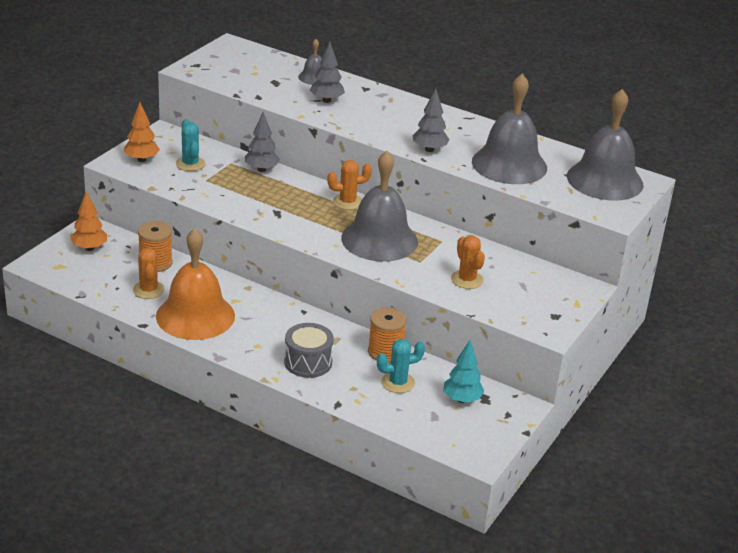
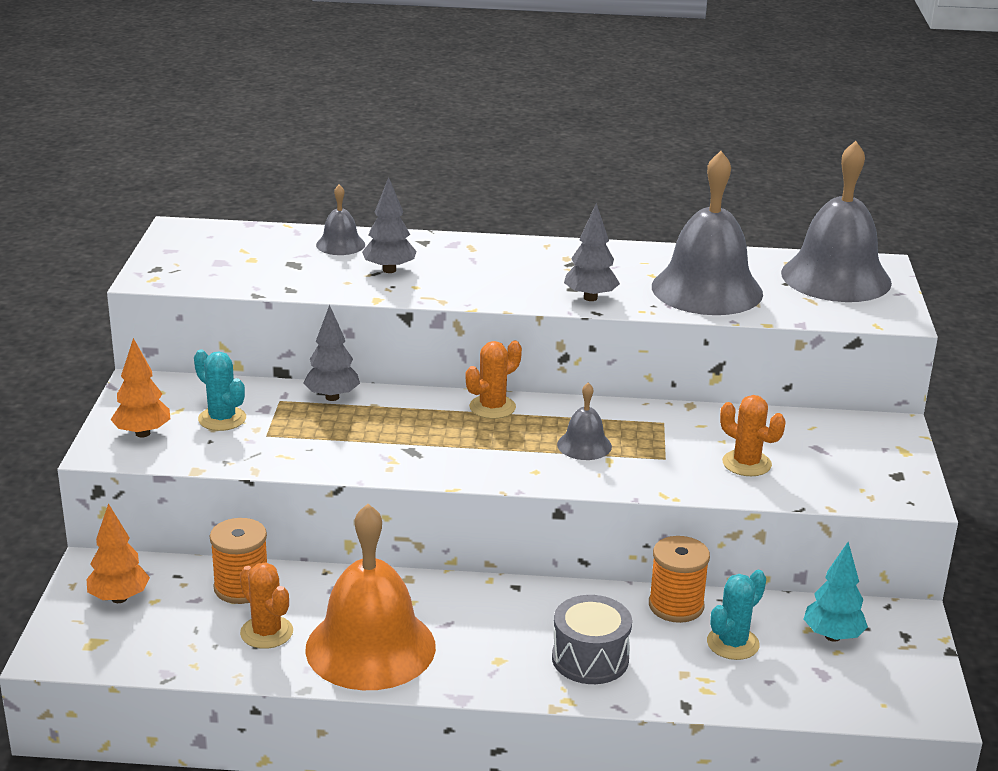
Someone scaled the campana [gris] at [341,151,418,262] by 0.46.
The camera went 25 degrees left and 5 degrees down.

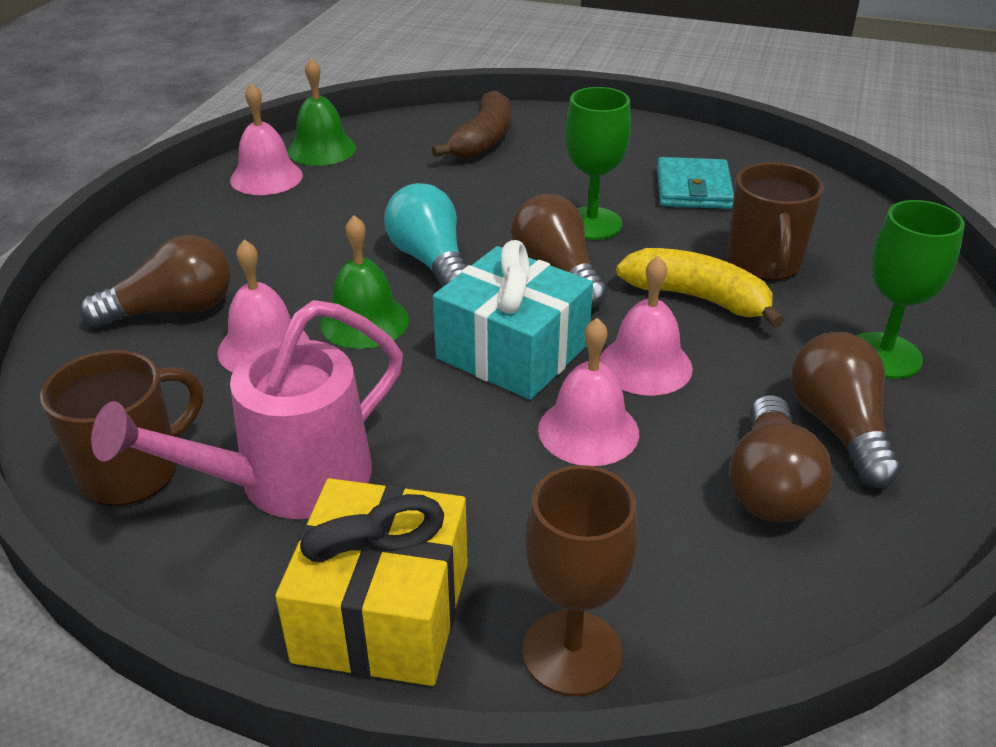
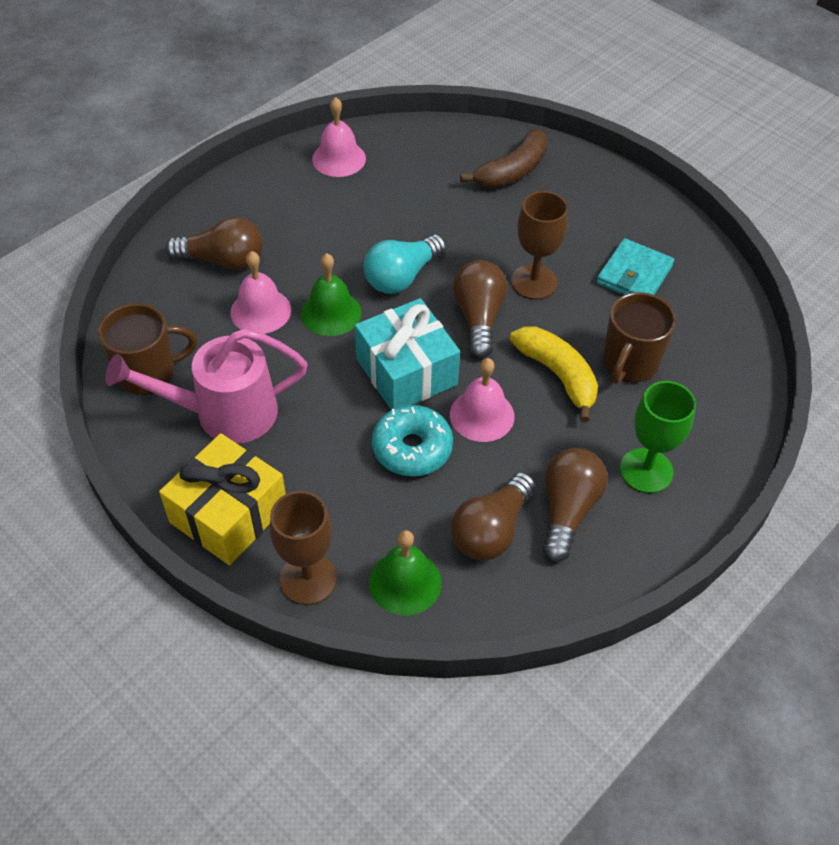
Someone carried the campana [verde] from [288,58,356,166] to [369,530,442,616].
Someone repainted the copa [verde] at [566,87,631,240], which became the copa [marrón] at [511,191,568,300].
Someone rotated the bombilla [turquesa] at [384,183,467,287] by 135 degrees counterclockwise.
Someone swapped the campana [rosa] at [538,318,639,466] for the rosquilla [turquesa] at [372,405,453,476].
The camera went 25 degrees right and 15 degrees up.

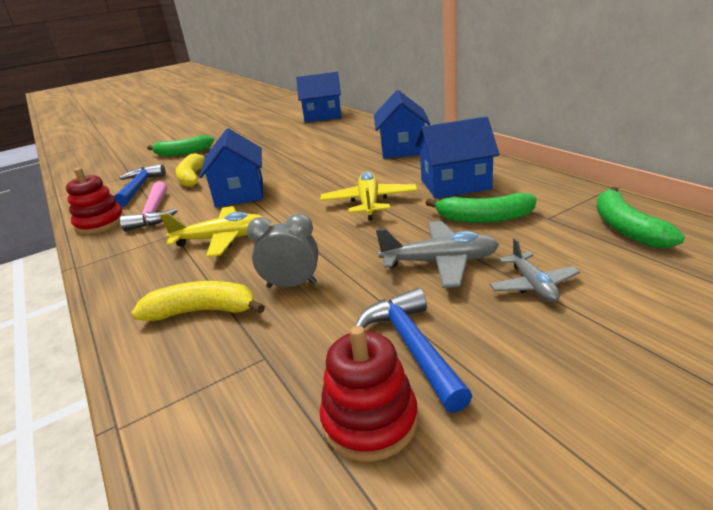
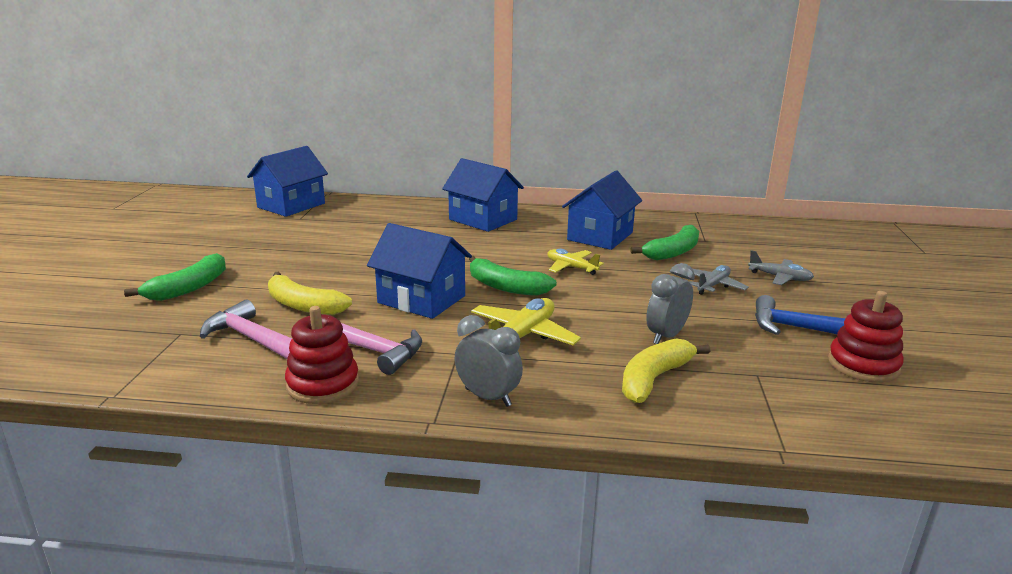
Someone repainted the martillo [azul] at [114,164,166,207], which became the martillo [rosa] at [200,299,292,359].
Someone scaled the avión [amarillo] at [320,171,417,220] by 0.65.
Someone carried the plátano [verde] from [596,186,685,248] to [469,256,557,295].
Someone scaled the avión [gris] at [376,221,499,288] by 0.65.
Someone put down the despertador [gris] at [455,315,523,407].
The camera went 55 degrees left and 5 degrees down.

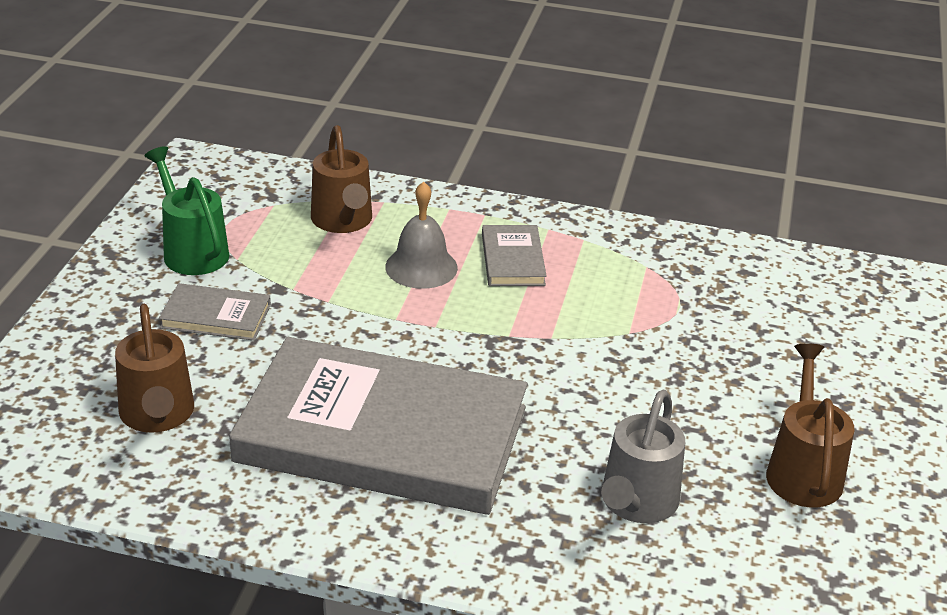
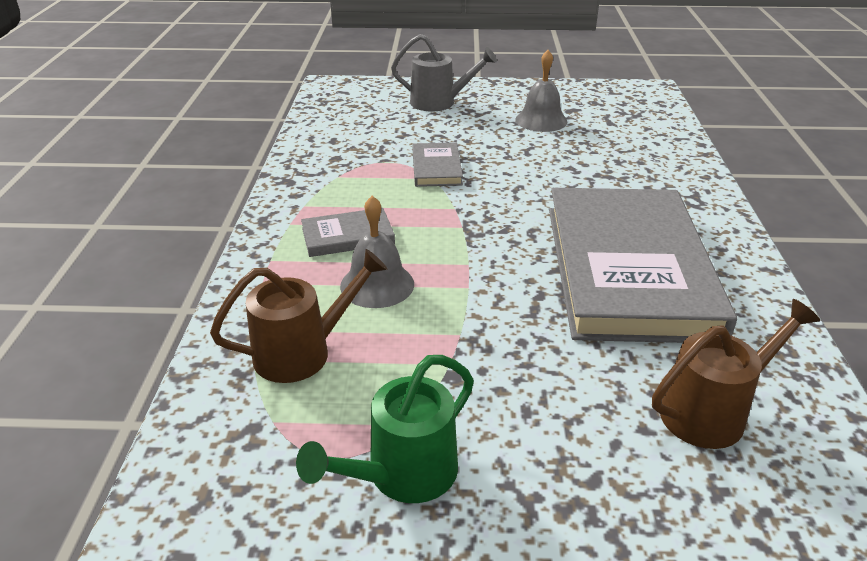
Someone carried the libro [gris] from [159,283,271,341] to [413,142,463,187].
Someone swapped the regadera [marrón] at [766,344,854,507] for the campana [gris] at [515,50,567,132].
Someone carried the regadera [gris] from [601,390,685,523] to [391,34,497,112].
The camera went 100 degrees left and 0 degrees up.

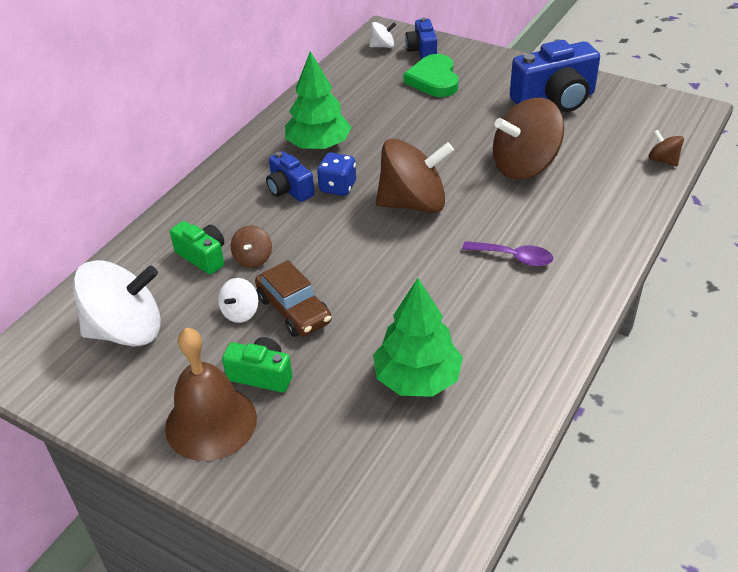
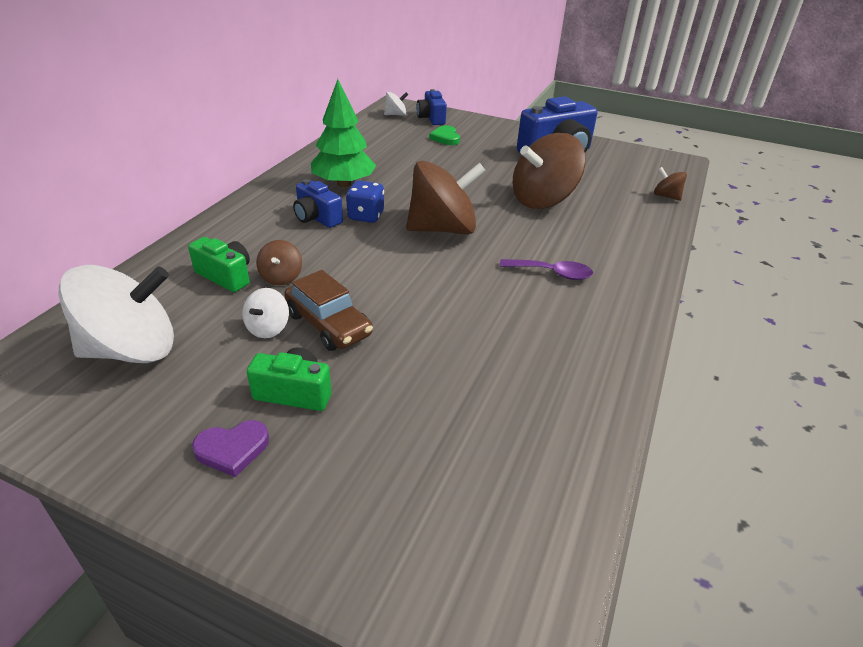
Someone scaled the corazón [verde] at [403,54,459,97] by 0.61.
Someone took away the árbol [verde] at [373,278,463,397].
Someone swapped the campana [marrón] at [165,328,257,461] for the corazón [morado] at [192,420,269,477].
The camera went 10 degrees left and 5 degrees down.

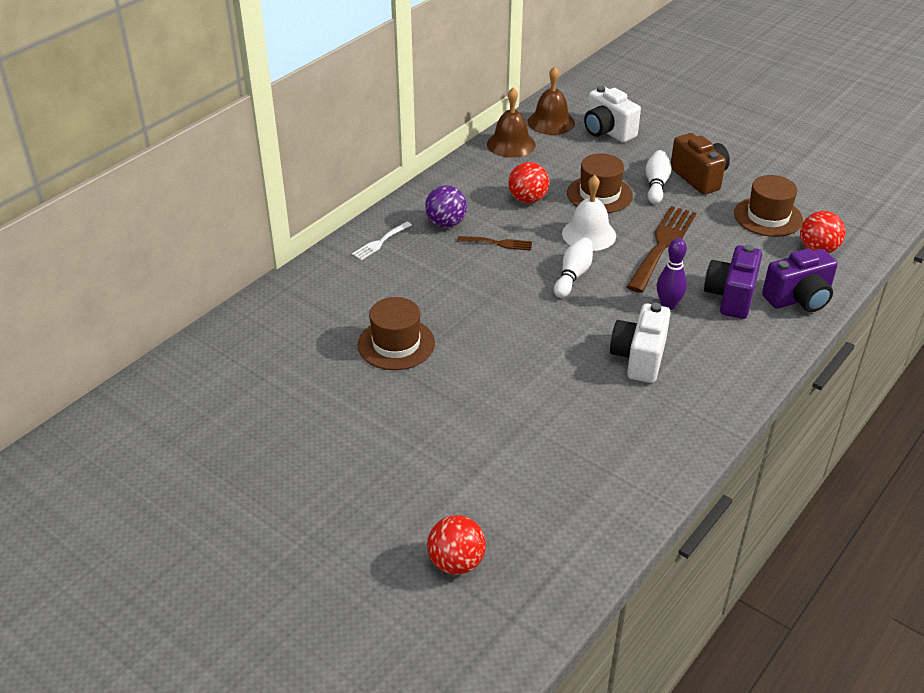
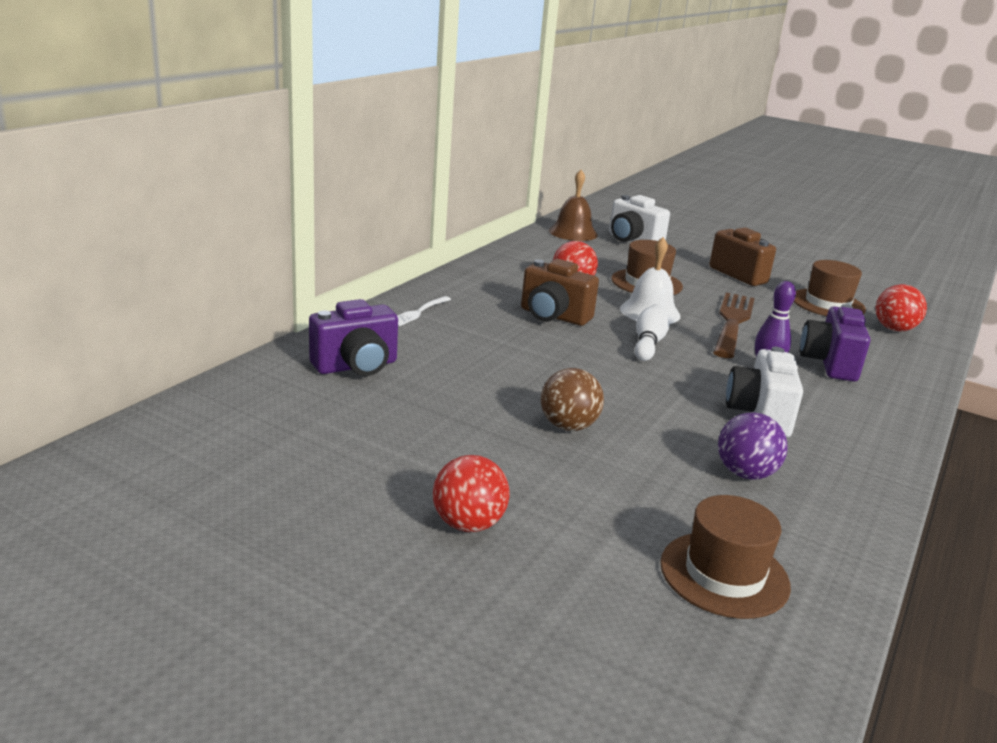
Someone took away the campana [marrón] at [487,88,536,158].
Someone took away the bolo [blanco] at [646,150,672,204].
Someone carried the pelota [morado] from [425,185,467,228] to [718,412,788,480].
Someone swapped the tenedor [marrón] at [457,236,532,251] for the cámara [marrón] at [521,259,599,326].
Someone carried the cámara [morado] from [762,249,838,312] to [309,299,398,376].
Someone carried the sombrero [marrón] from [358,297,435,370] to [660,495,791,619].
Someone carried the pelota [rojo] from [427,515,486,575] to [433,455,510,532].
Someone put down the pelota [marrón] at [541,368,604,431].
The camera went 10 degrees left and 15 degrees down.

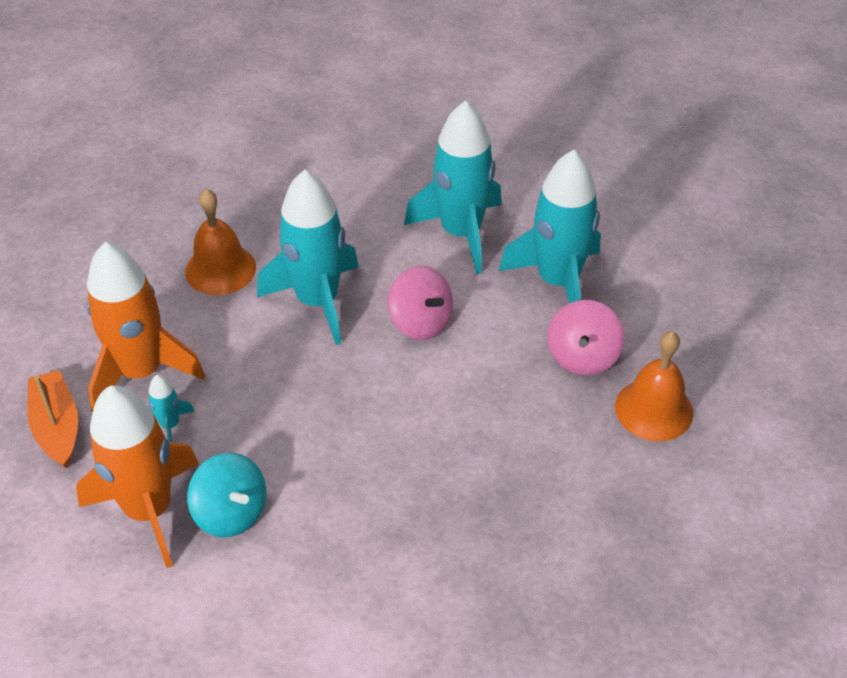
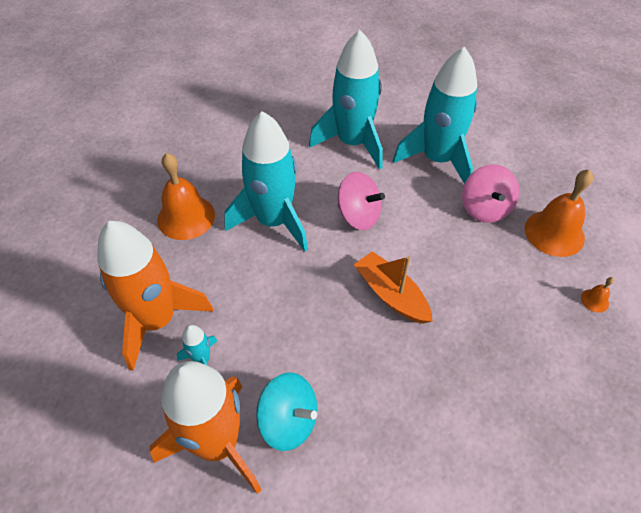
Someone carried the barco [naranja] from [27,370,78,468] to [354,251,433,324].
Someone put down the campana [naranja] at [581,277,614,313].
The camera went 20 degrees left and 5 degrees up.

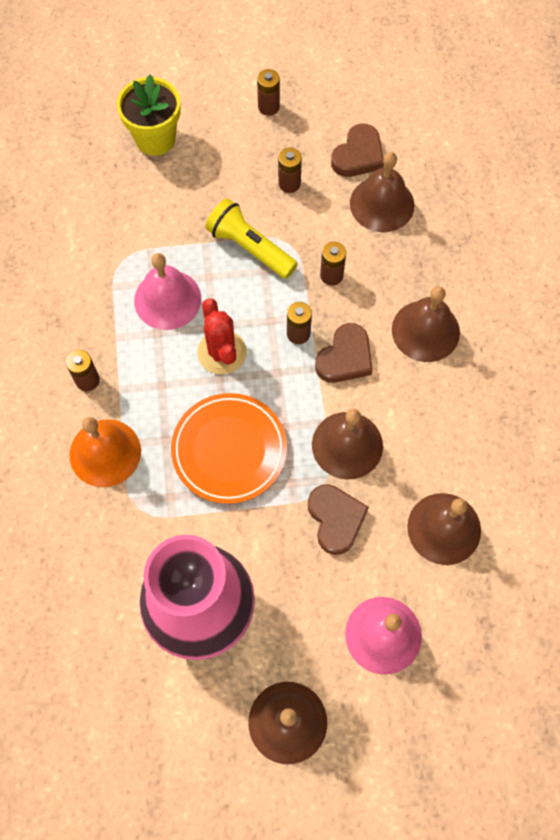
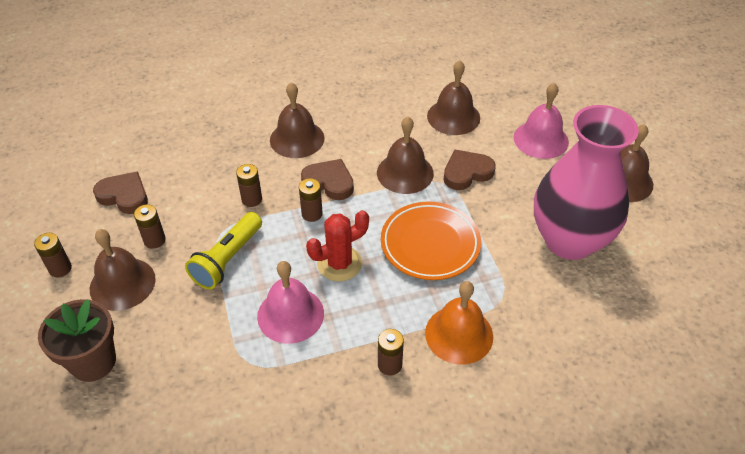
Someone repainted the maceta [amarillo] at [117,75,181,156], which became the maceta [marrón] at [38,299,116,382].
Someone carried the campana [marrón] from [350,152,414,232] to [90,229,156,311].
The camera went 100 degrees left and 20 degrees down.

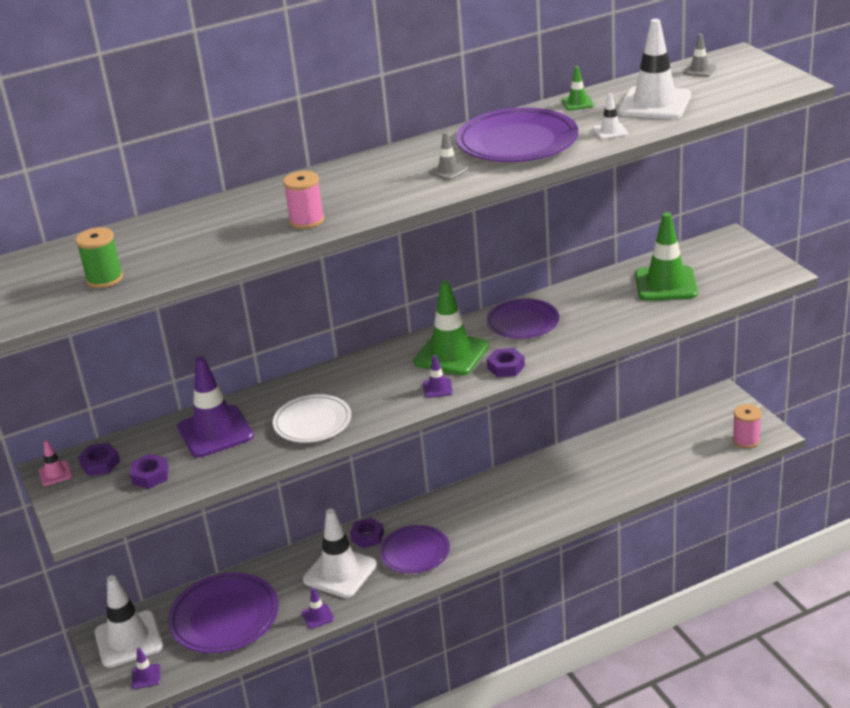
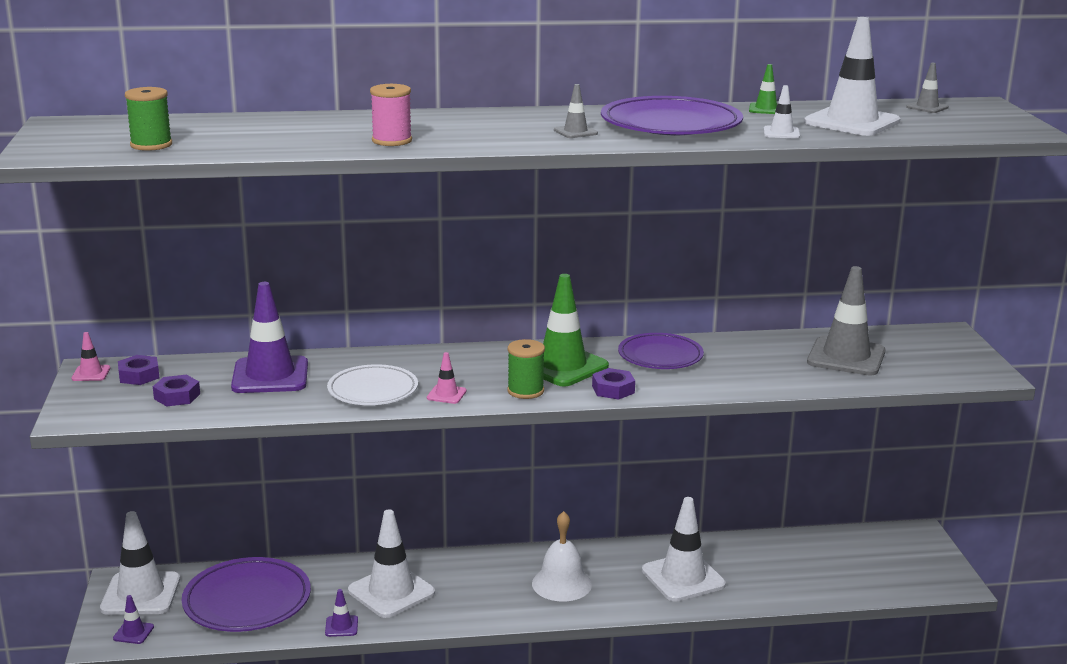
Someone repainted the cono de tráfico [verde] at [635,212,698,301], which became the cono de tráfico [gris] at [807,266,886,376].
Someone swapped the cono de tráfico [morado] at [423,355,453,398] for the carrete [verde] at [507,339,545,399].
Someone took away the carrete [rosa] at [732,404,762,449].
Someone took away the tuerca [morado] at [350,518,384,548].
Someone took away the plato [morado] at [379,525,450,573].
Someone put down the cono de tráfico [rosa] at [427,352,467,404].
Someone put down the cono de tráfico [blanco] at [642,497,726,602].
Someone put down the campana [blanco] at [532,511,592,601].
The camera went 15 degrees right and 10 degrees down.

